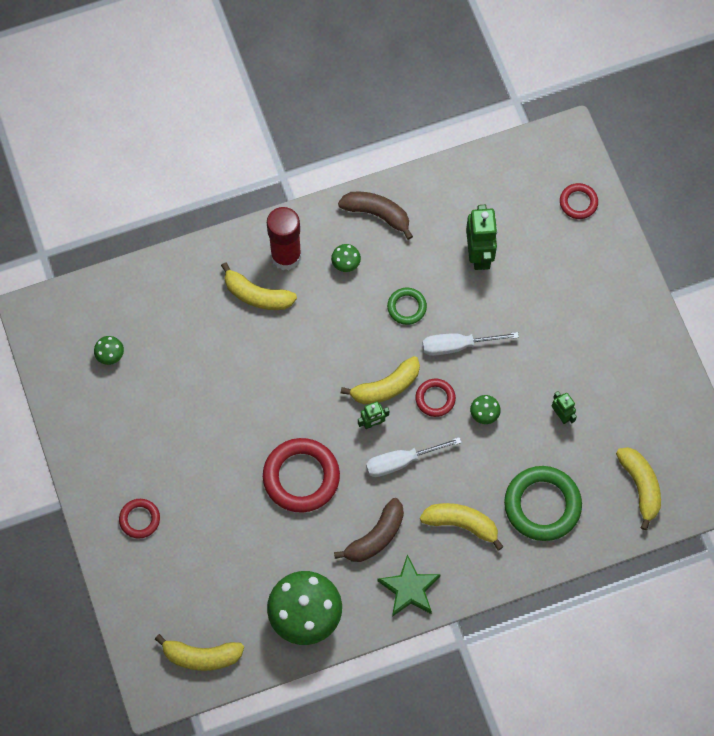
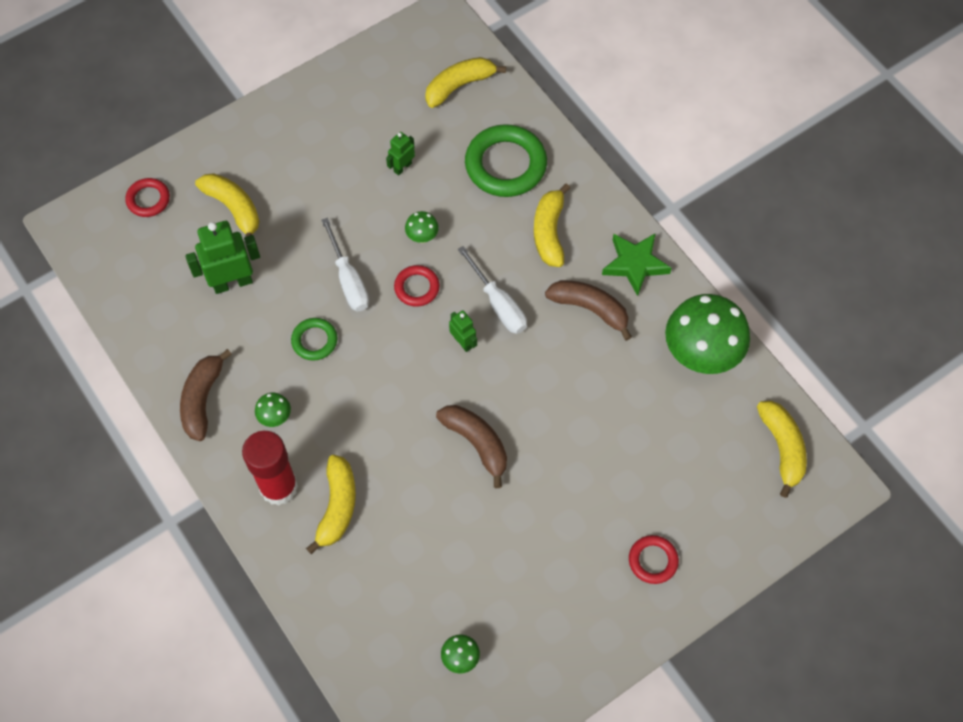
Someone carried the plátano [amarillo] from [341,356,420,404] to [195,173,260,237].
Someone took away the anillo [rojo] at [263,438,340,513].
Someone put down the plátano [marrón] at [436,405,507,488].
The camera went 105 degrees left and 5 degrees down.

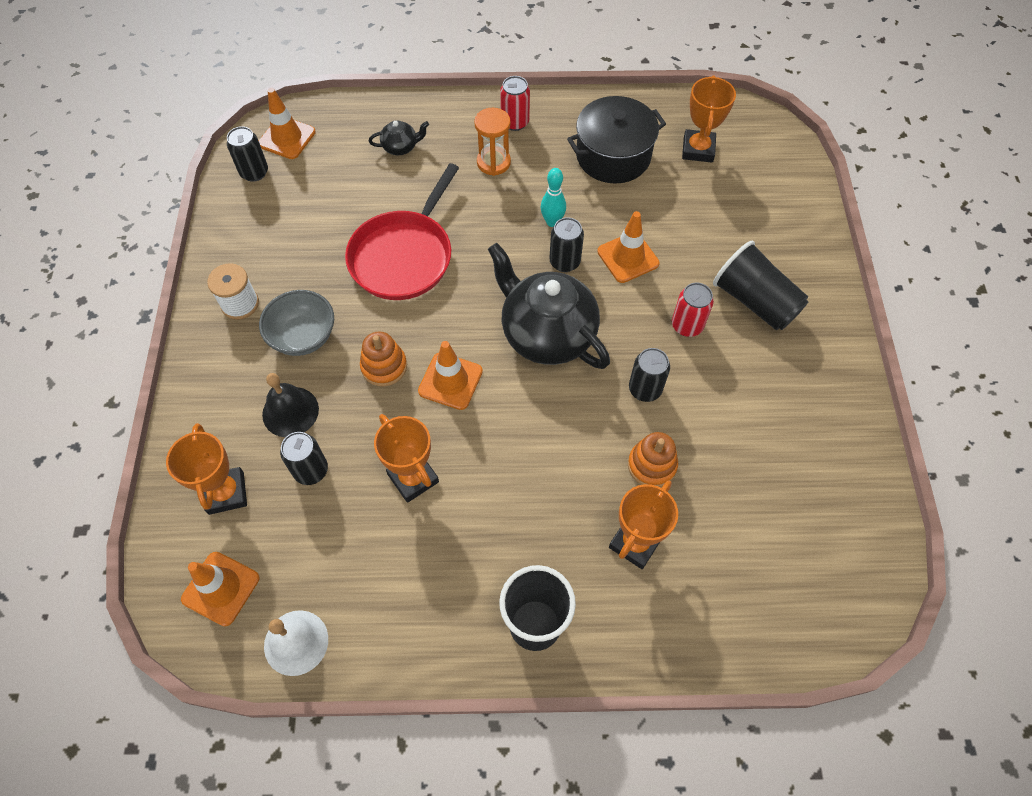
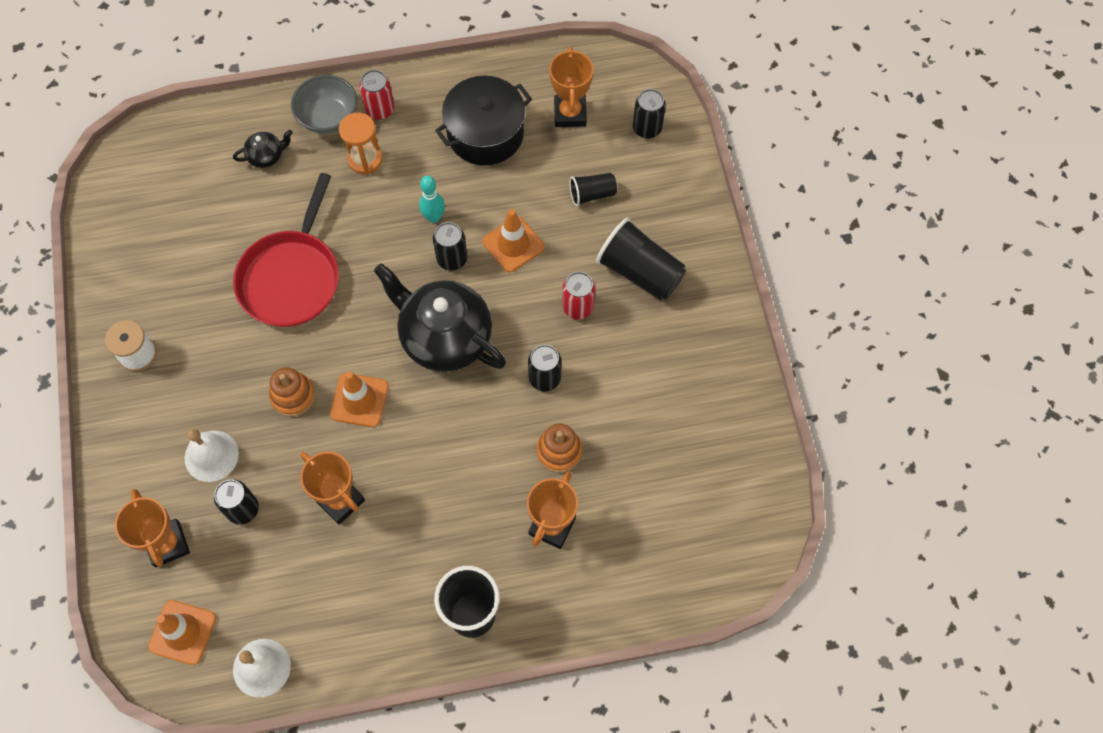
Someone took away the cono de tráfico [naranja] at [259,88,316,159].
Someone carried the lata [negro] from [227,126,268,182] to [633,89,666,139].
Someone carried the cuenco [gris] from [259,290,334,356] to [291,75,357,134].
Someone repainted the campana [negro] at [262,373,319,437], which became the campana [blanco] at [185,429,239,482].
Someone put down the vaso [negro] at [569,173,617,206].
The camera went 10 degrees left and 5 degrees up.

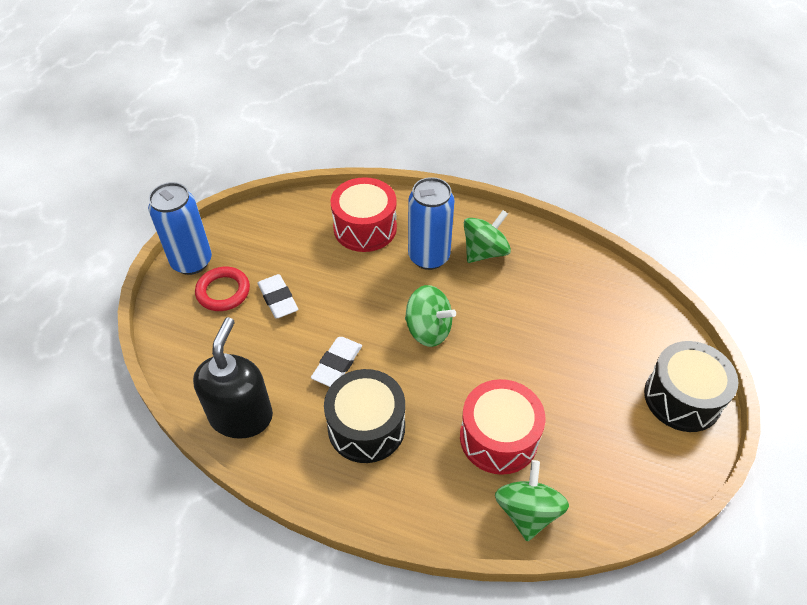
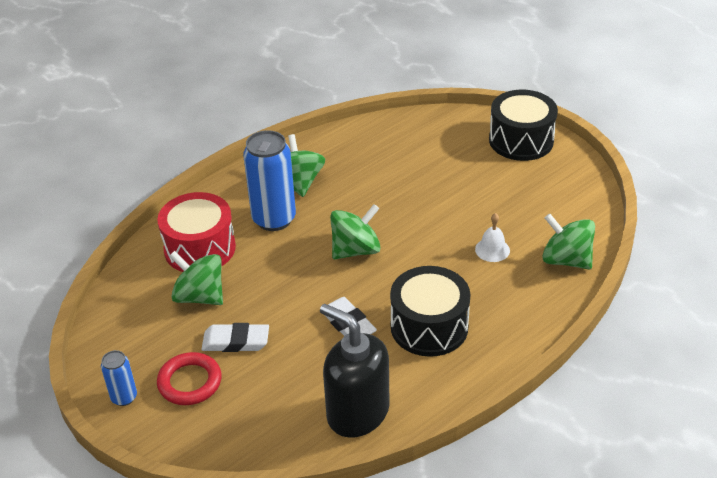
Someone scaled the lata [azul] at [148,182,212,275] by 0.51.
Someone swapped the tambor [rojo] at [460,379,546,475] for the campana [blanco] at [475,213,510,262].
Someone put down the peonza [verde] at [170,251,223,305].
The camera went 60 degrees left and 10 degrees down.

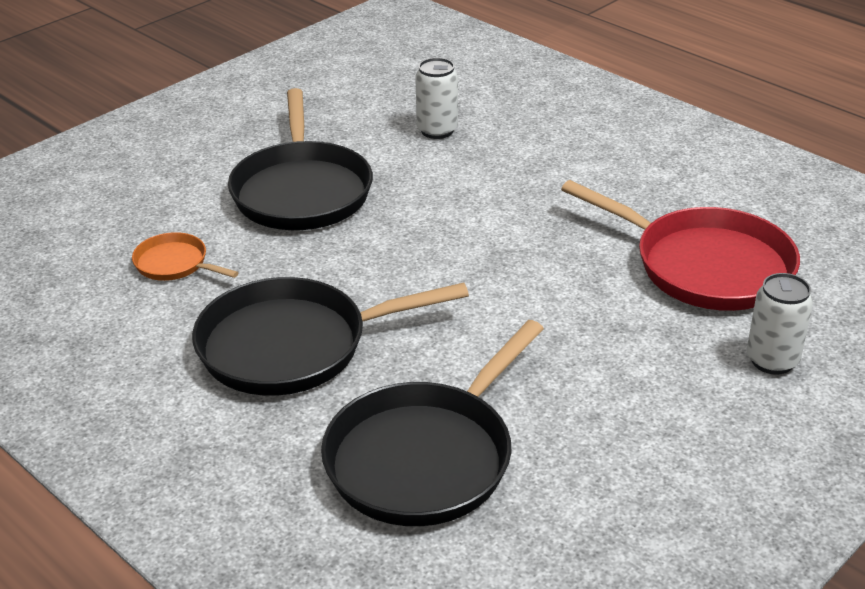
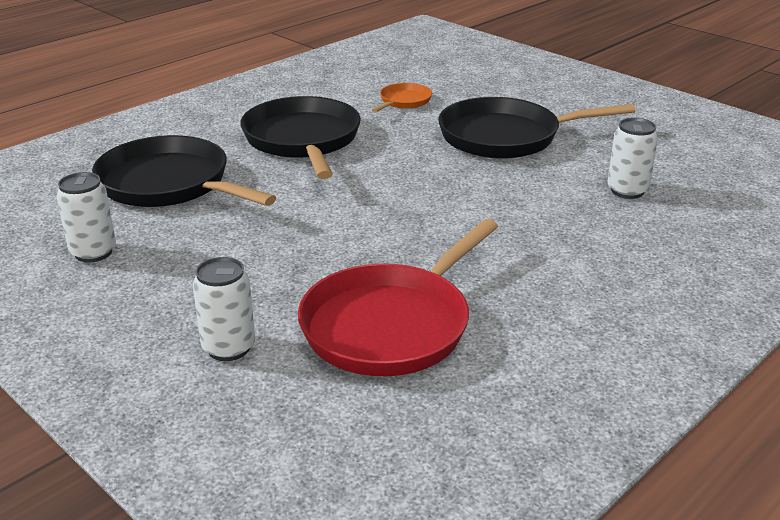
Someone put down the lata [blanco] at [57,172,116,263].
The camera went 90 degrees right and 5 degrees down.

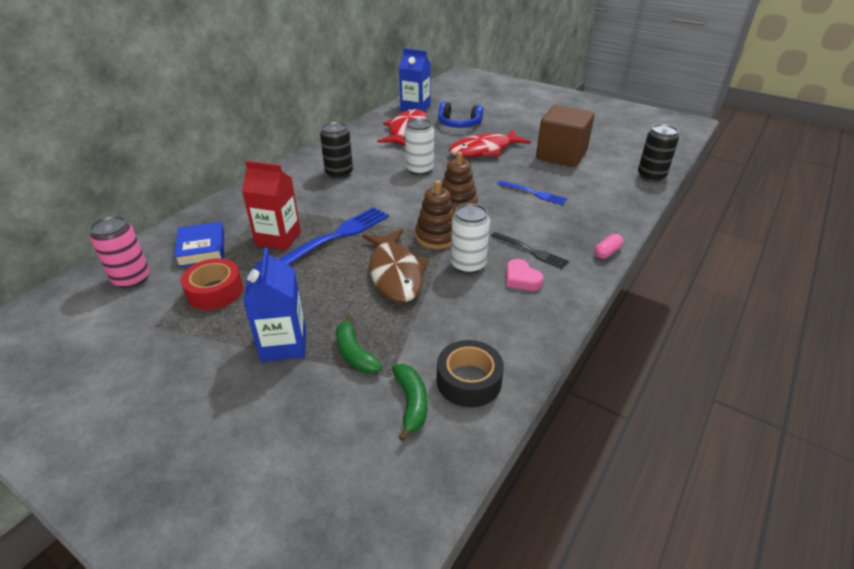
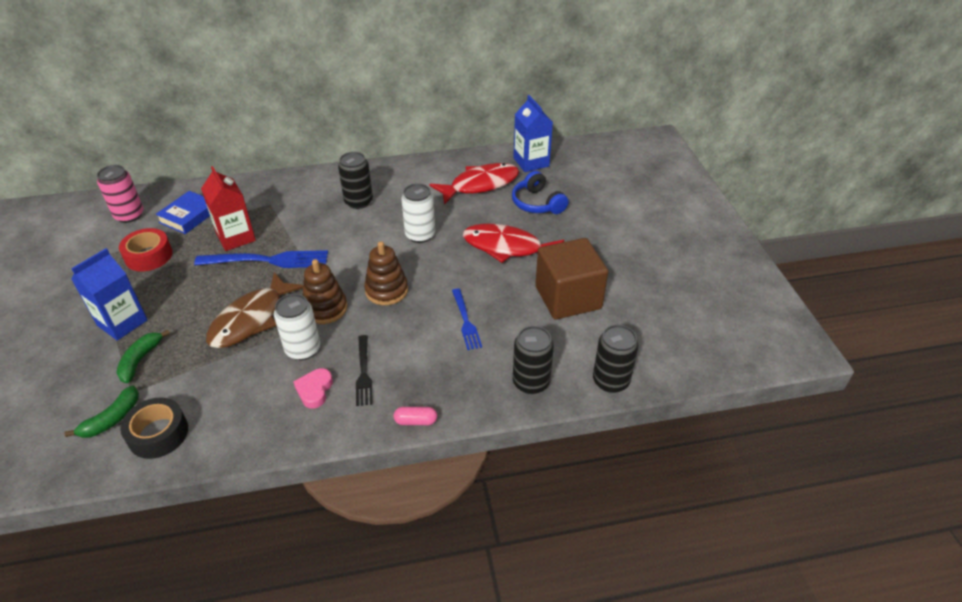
Someone put down the lata [negro] at [513,326,554,394].
The camera went 45 degrees right and 5 degrees up.

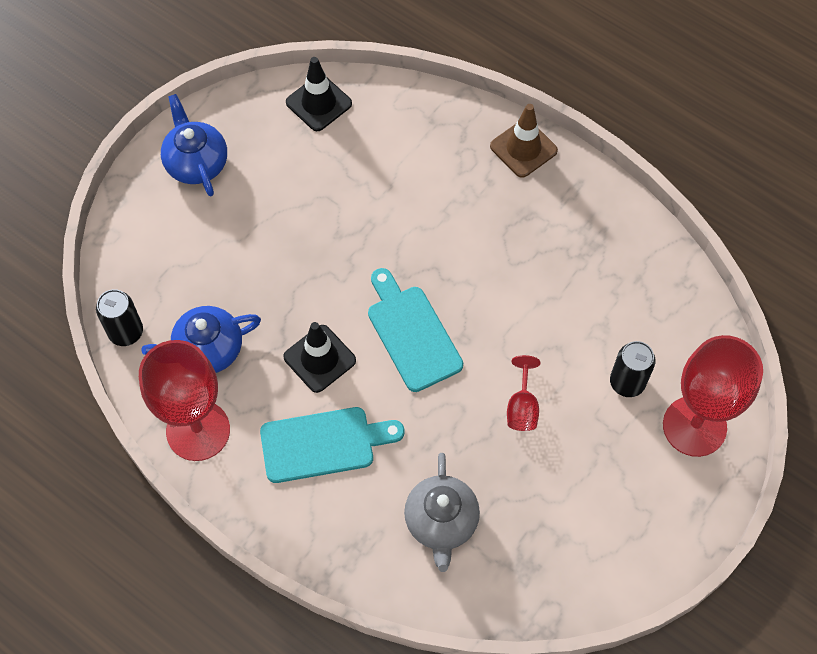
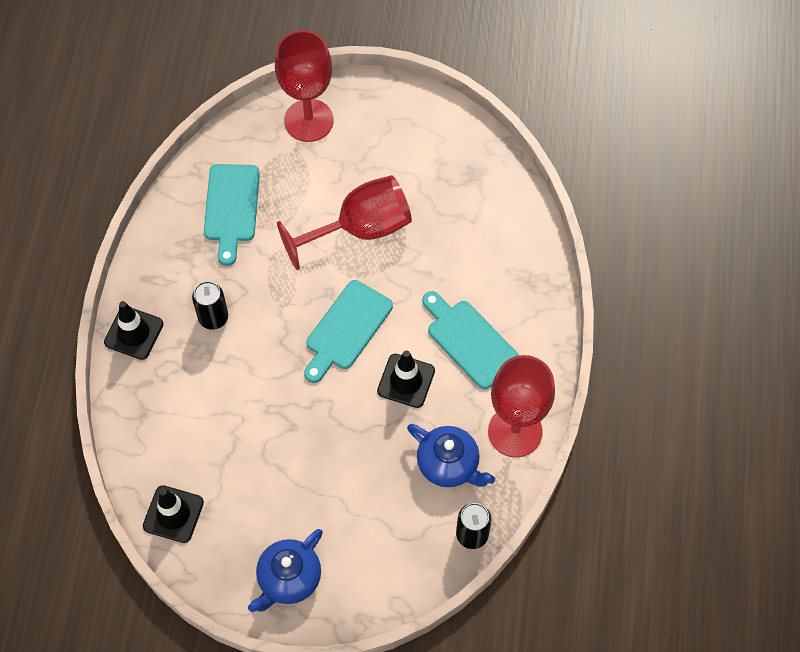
Someone repainted the cono de tráfico [marrón] at [490,104,558,178], which became the cono de tráfico [negro] at [104,301,163,360].
Someone carried the lata [negro] from [610,341,656,397] to [192,281,228,330].
Someone scaled the copa [rojo] at [507,355,541,431] by 2.18.
Someone took away the tetera [gris] at [404,453,480,572].
Someone put down the tabla de cortar [turquesa] at [204,164,260,266].
The camera went 120 degrees left and 0 degrees up.

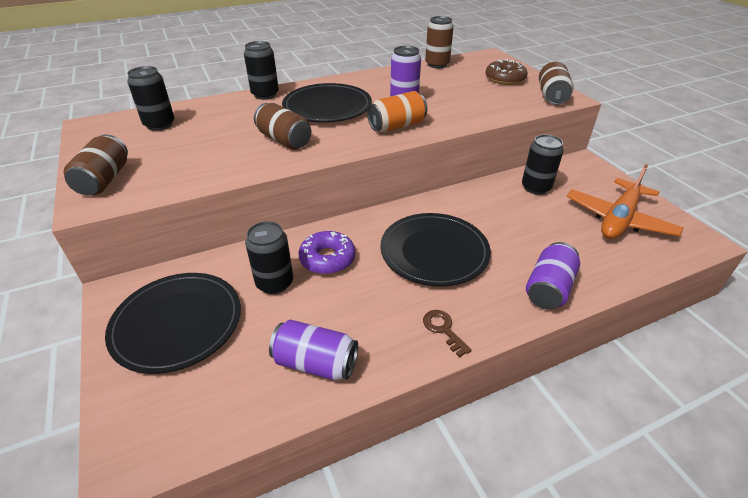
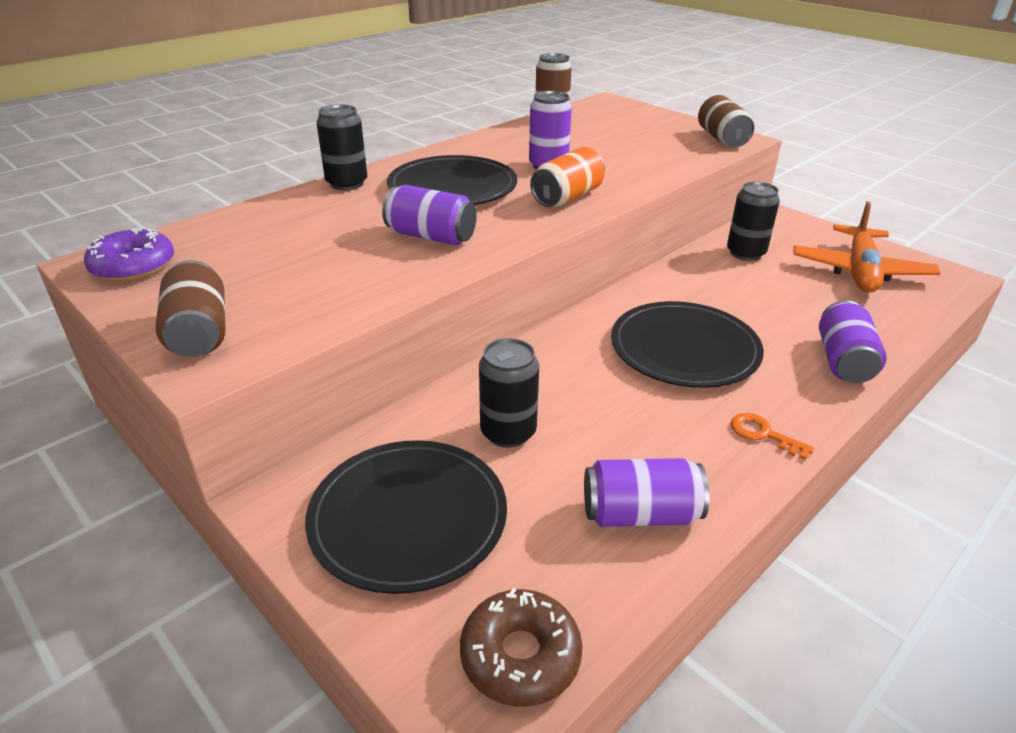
Someone carried the rosquilla [marrón] from [485,59,527,85] to [460,588,583,707].
Someone took away the lata [negro] at [127,66,175,131].
Someone repainted the lata [marrón] at [254,103,312,149], which became the lata [morado] at [382,185,477,245].
Someone carried the rosquilla [morado] from [299,231,356,274] to [84,228,174,282].
Someone repainted the llave [marrón] at [423,310,472,357], which became the llave [naranja] at [731,413,814,460].
The camera went 20 degrees left and 5 degrees down.

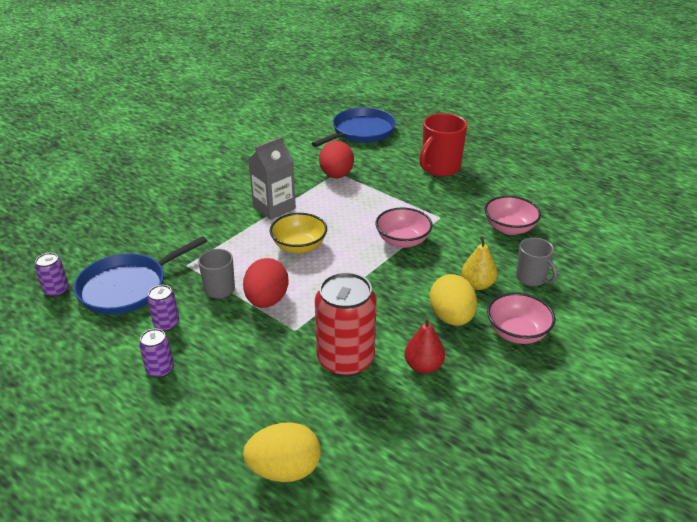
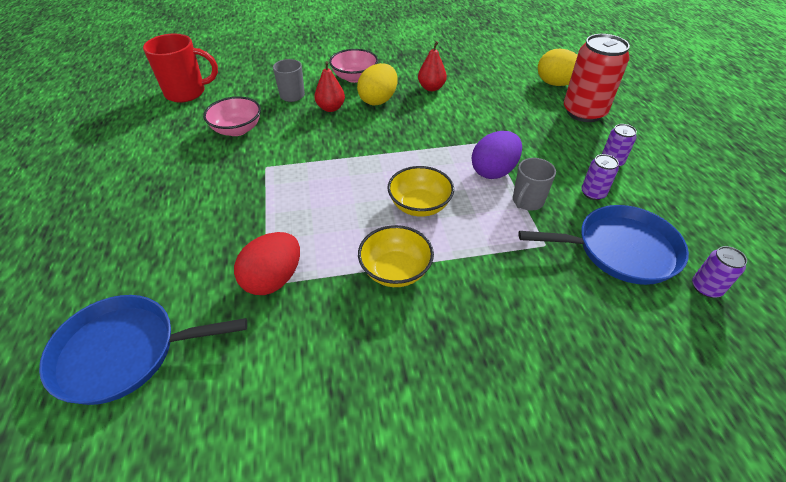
Someone carried the taza [rojo] from [420,113,467,177] to [143,34,218,103].
Someone swapped the cartón de leche [gris] at [249,137,296,220] for the cuenco [amarillo] at [358,225,434,287].
Someone took away the cuenco [rosa] at [375,207,433,248].
Someone repainted the pera [amarillo] at [462,236,497,290], which became the pera [rojo] at [314,61,345,112].
Someone repainted the huevo [rojo] at [243,258,289,308], which became the huevo [morado] at [472,131,522,179].
Someone carried the lata [rojo] from [315,272,377,377] to [564,34,630,122].
The camera went 140 degrees left and 10 degrees up.

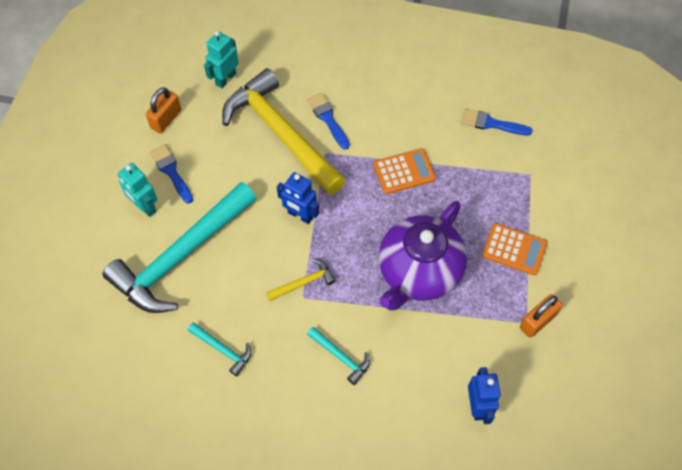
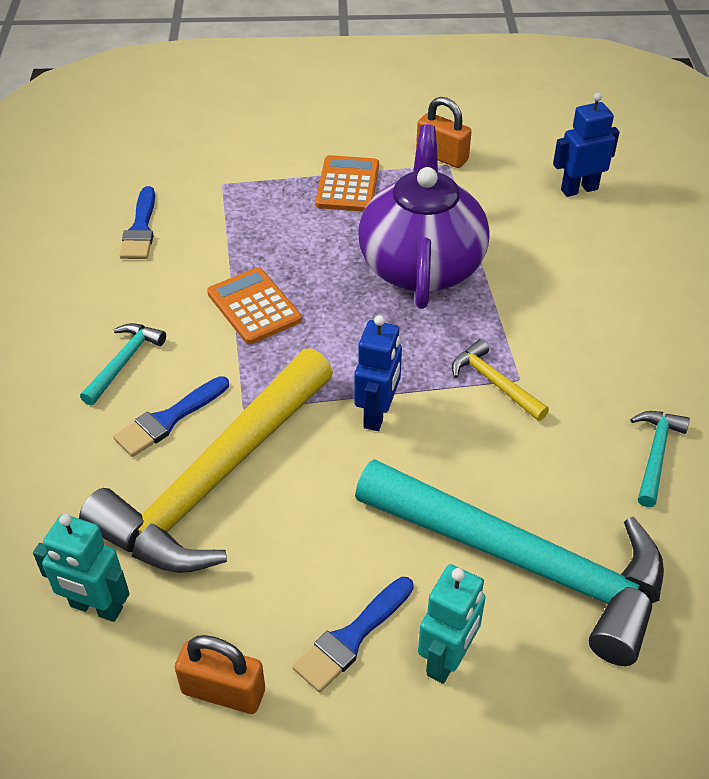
Someone rotated the tetera [morado] at [379,201,467,310] by 105 degrees counterclockwise.
Someone carried the martillo [turquesa] from [307,327,370,385] to [80,323,166,406].
The camera went 105 degrees left and 15 degrees down.

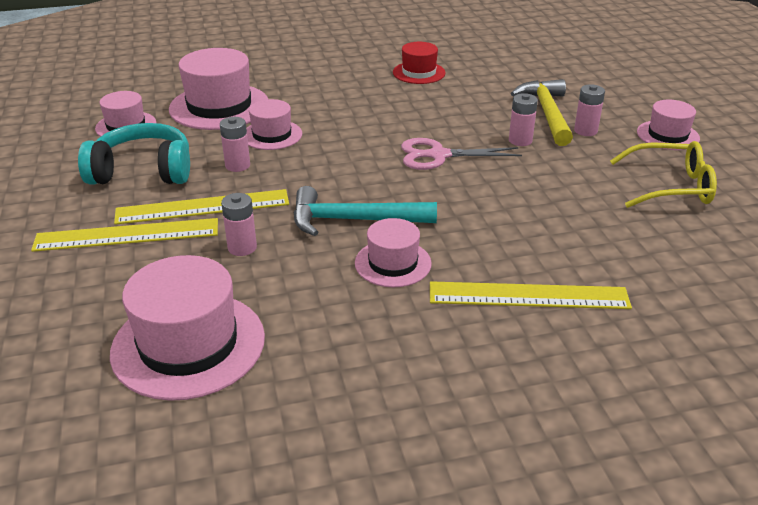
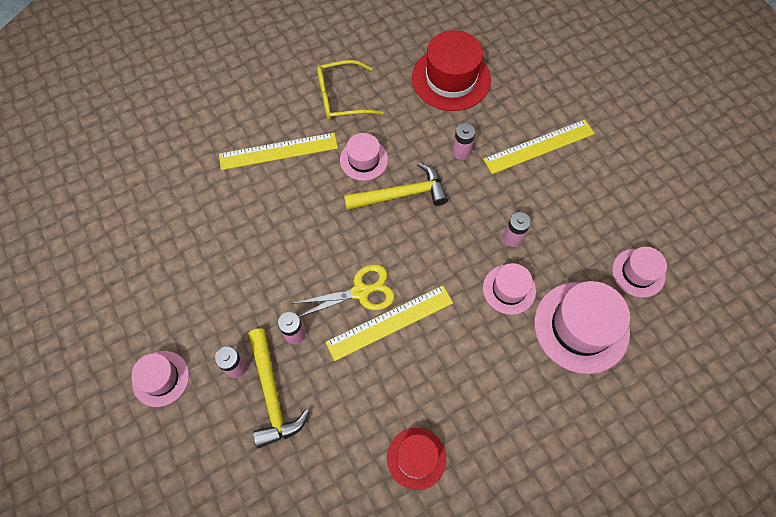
Someone took away the auriculares [turquesa] at [78,123,190,185].
Someone repainted the tijeras [rosa] at [401,138,522,170], which became the tijeras [amarillo] at [292,264,395,317].
Someone carried the gafas [amarillo] from [610,141,717,208] to [317,60,384,120].
Someone repainted the martillo [turquesa] at [293,186,437,236], which became the martillo [amarillo] at [344,162,448,210].
Someone carried the regla [amarillo] from [114,189,289,225] to [325,285,453,361].
Someone repainted the sombrero [rosa] at [110,255,265,401], which became the sombrero [rojo] at [412,30,491,111].
The camera went 165 degrees right and 30 degrees up.

